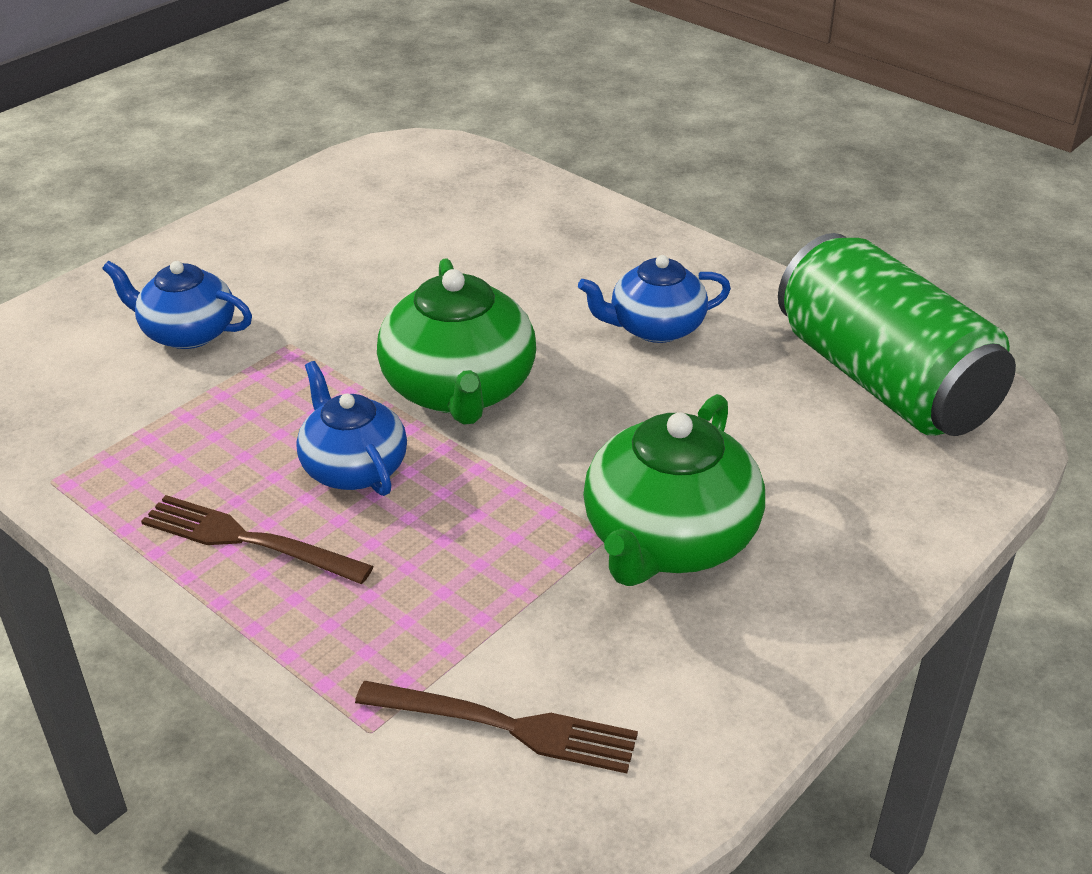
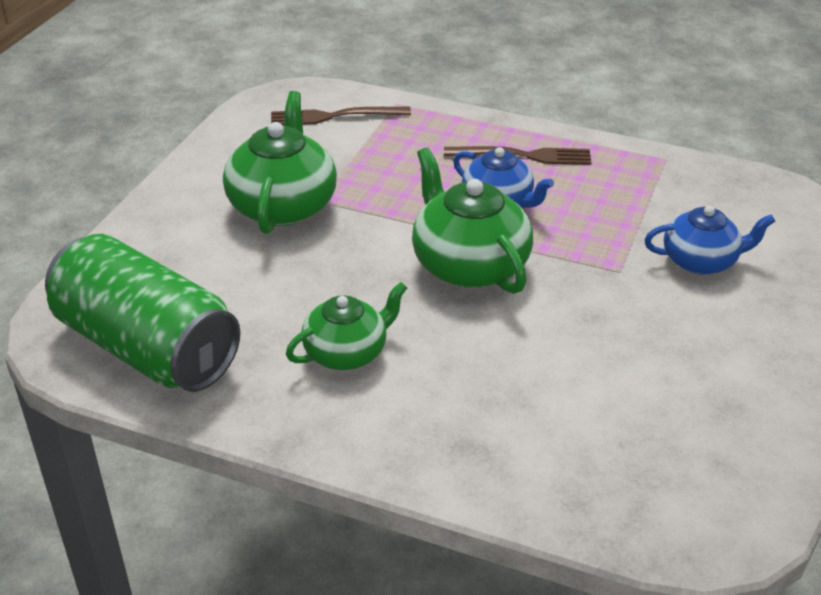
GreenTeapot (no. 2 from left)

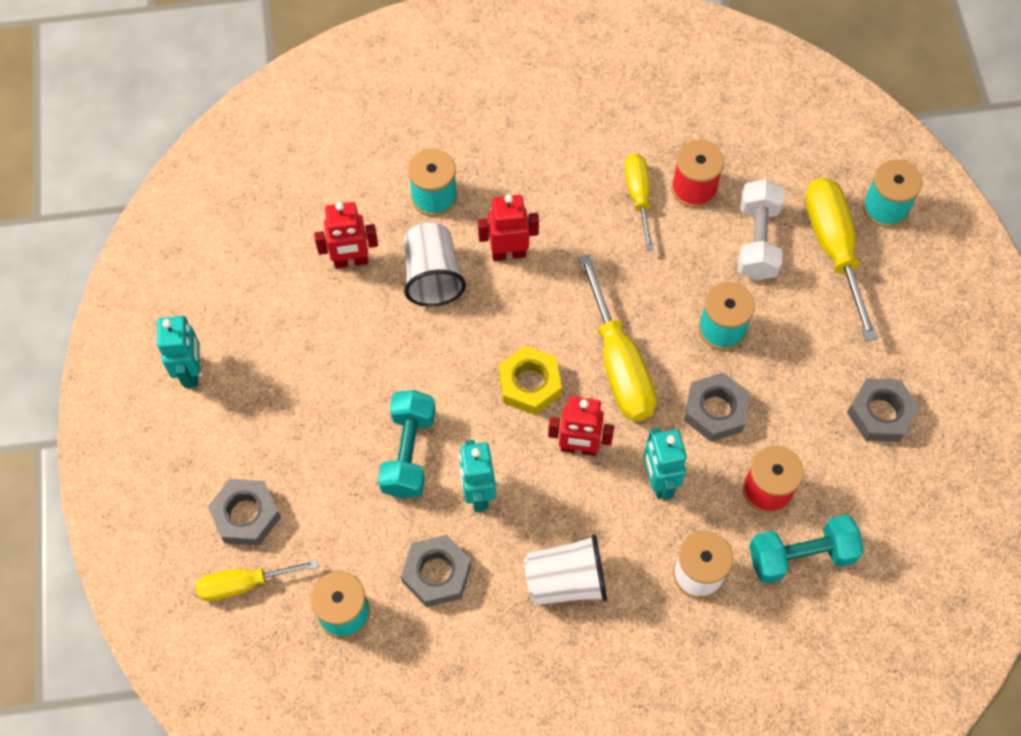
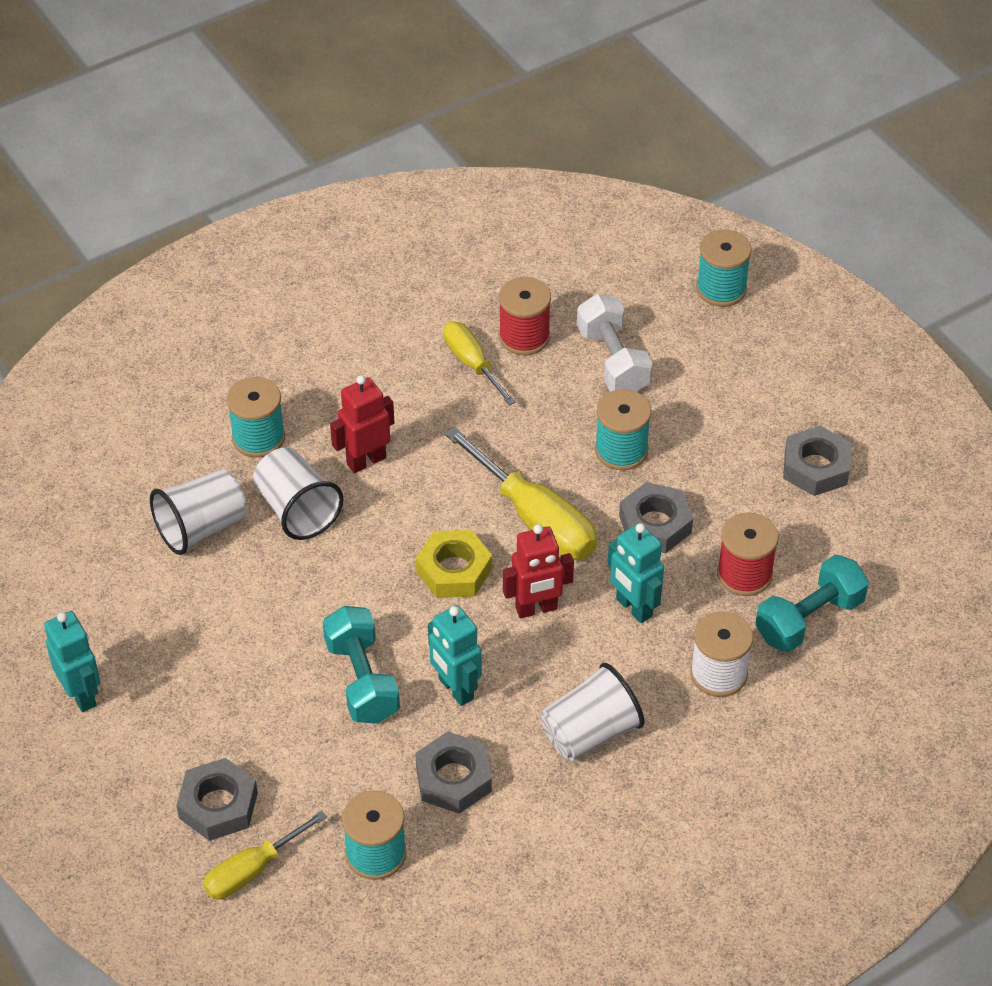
SnowWhiteTumbler (no. 1 from left)
YellowScrewdriver (no. 4 from left in the first image)

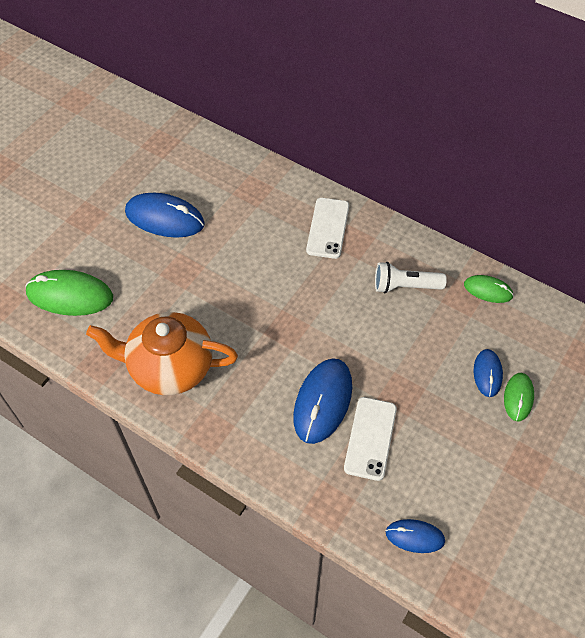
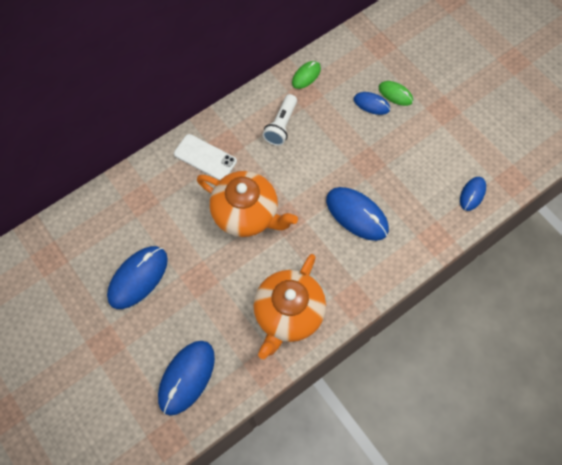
RoyalBluePcMouse (no. 2 from left)
OrangeTeapot (no. 1 from left)
SnowWhiteMobilePhone (no. 2 from left in the first image)

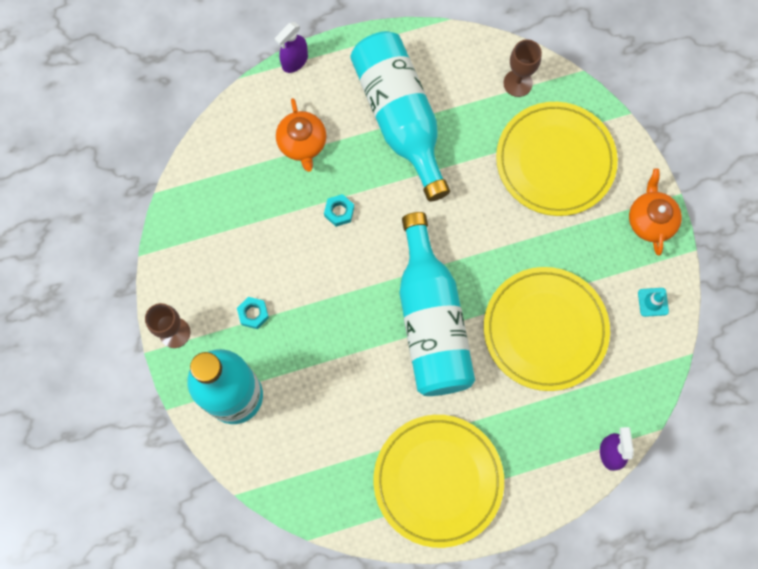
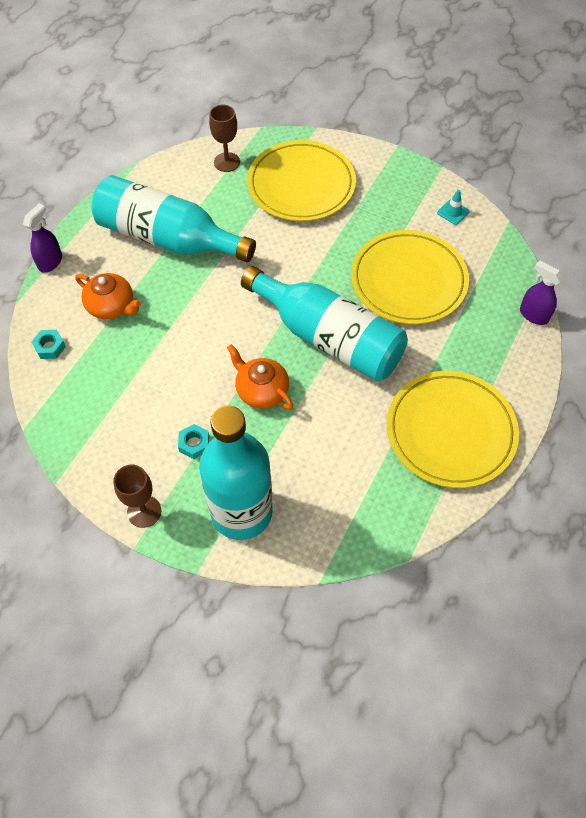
VioletSprayBottle (no. 1 from left)
AquaNut (no. 1 from left)
OrangeTeapot (no. 2 from left)

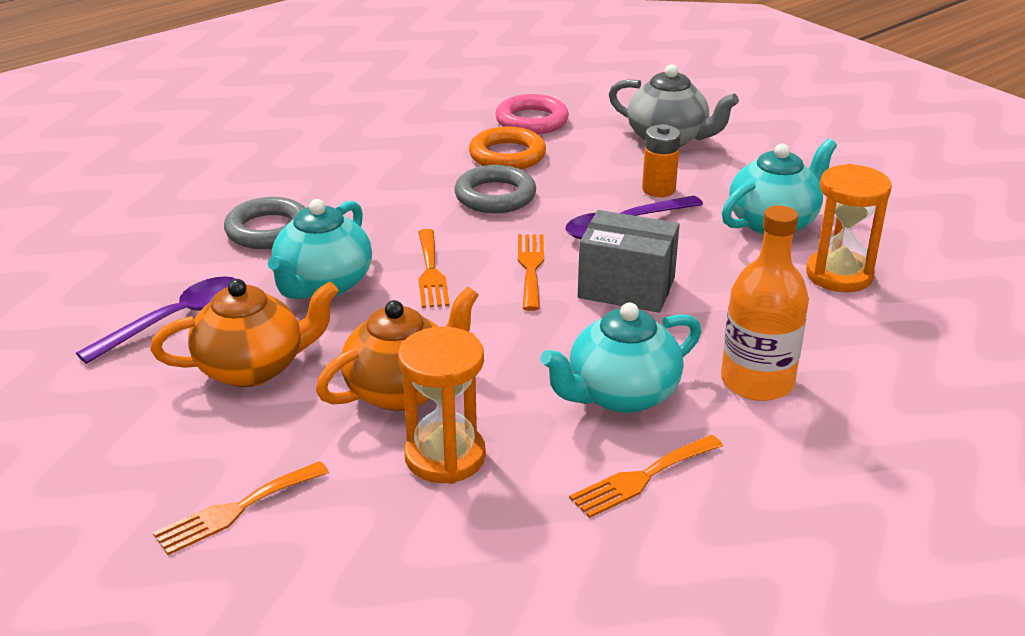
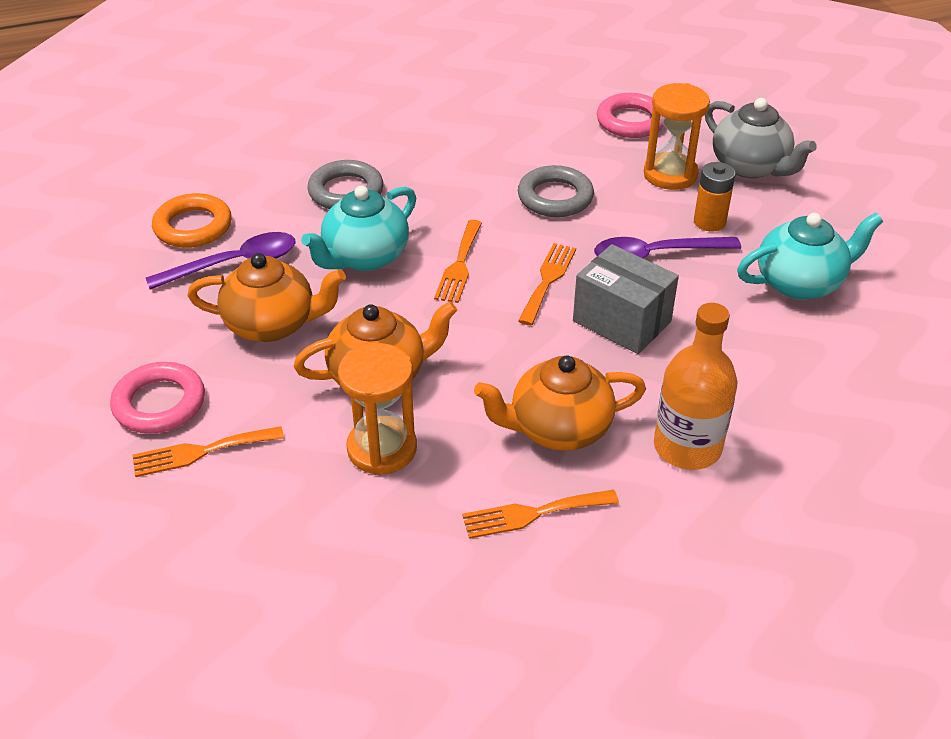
RosePinkHoop (no. 1 from left)
OrangeHoop
OrangeTeapot (no. 3 from left)
OrangeSandTimer (no. 2 from left)

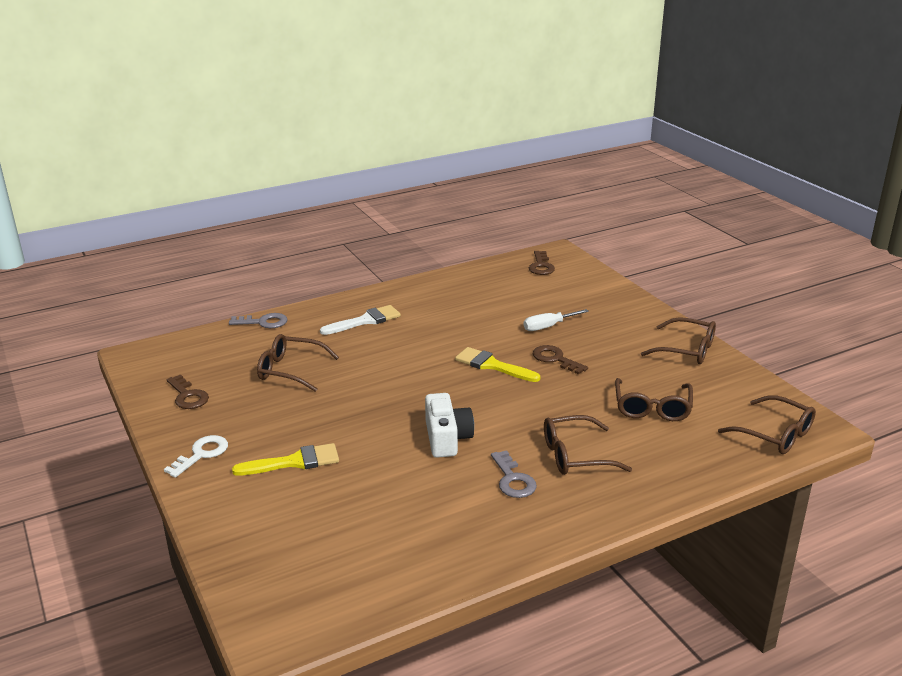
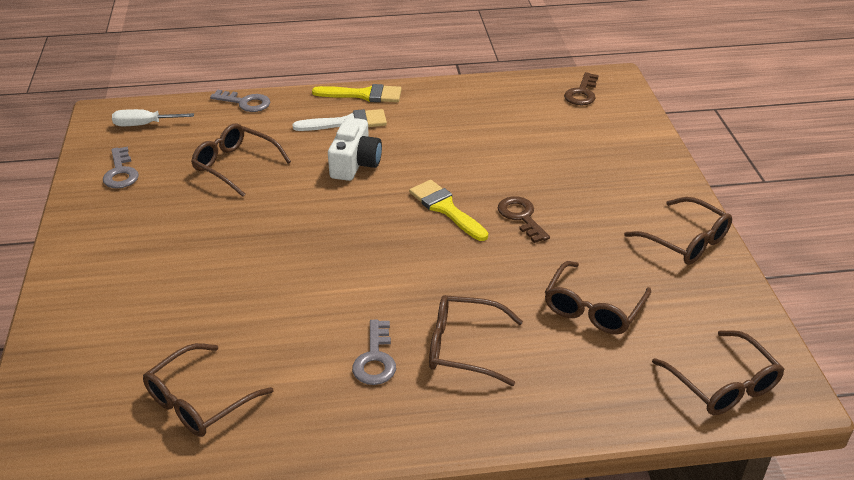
AshGreyKey (no. 1 from left)
SnowWhiteScrewdriver
DarkBrownEyeglasses (no. 1 from left)
YellowPaintbrush (no. 1 from left)
SnowWhiteCompactCamera
SnowWhiteKey

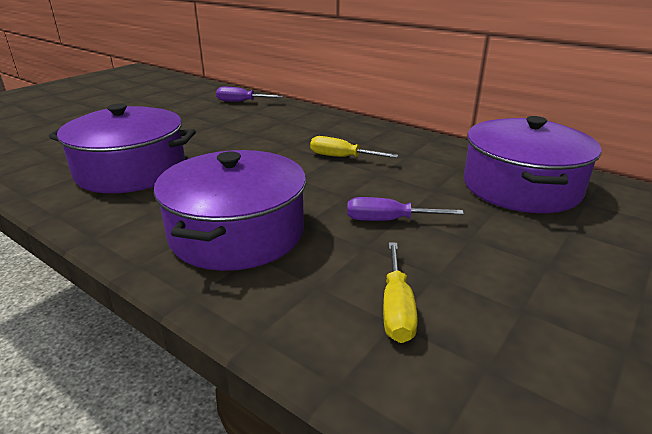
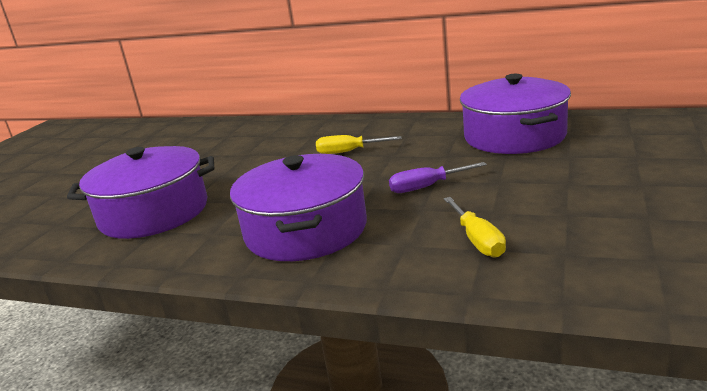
VioletScrewdriver (no. 1 from left in the first image)

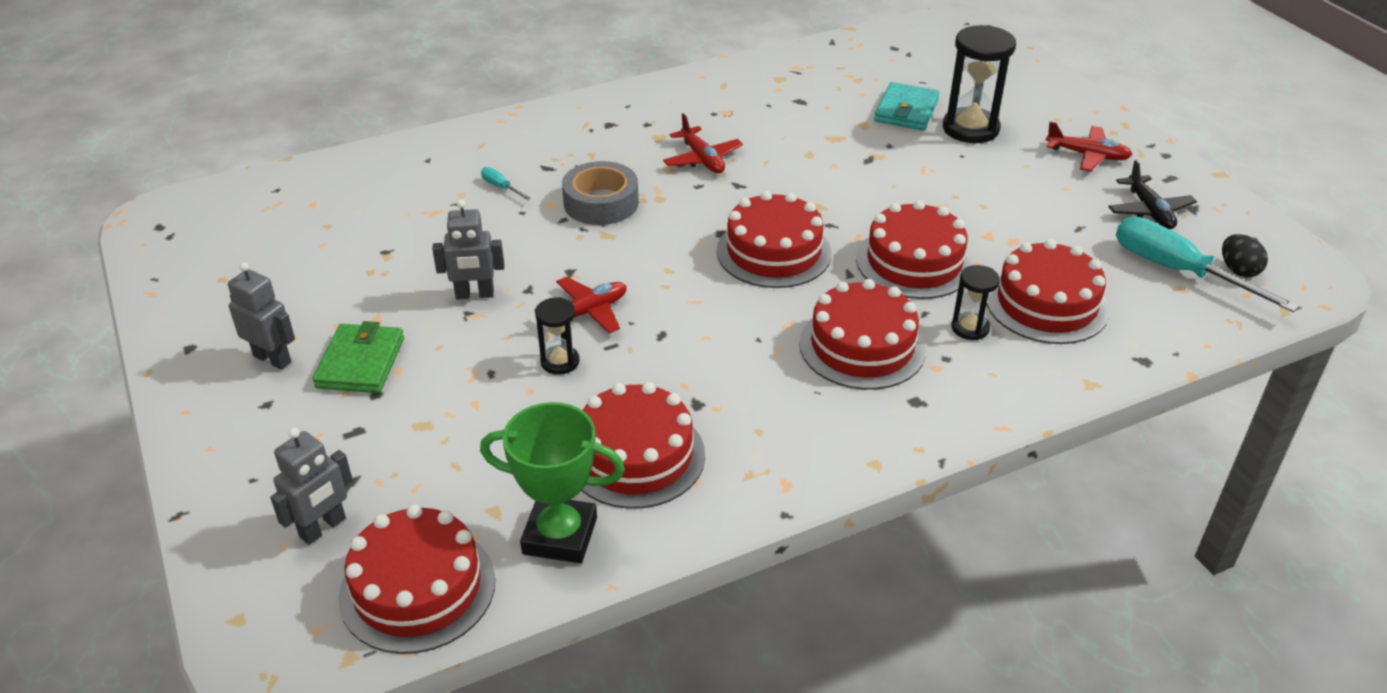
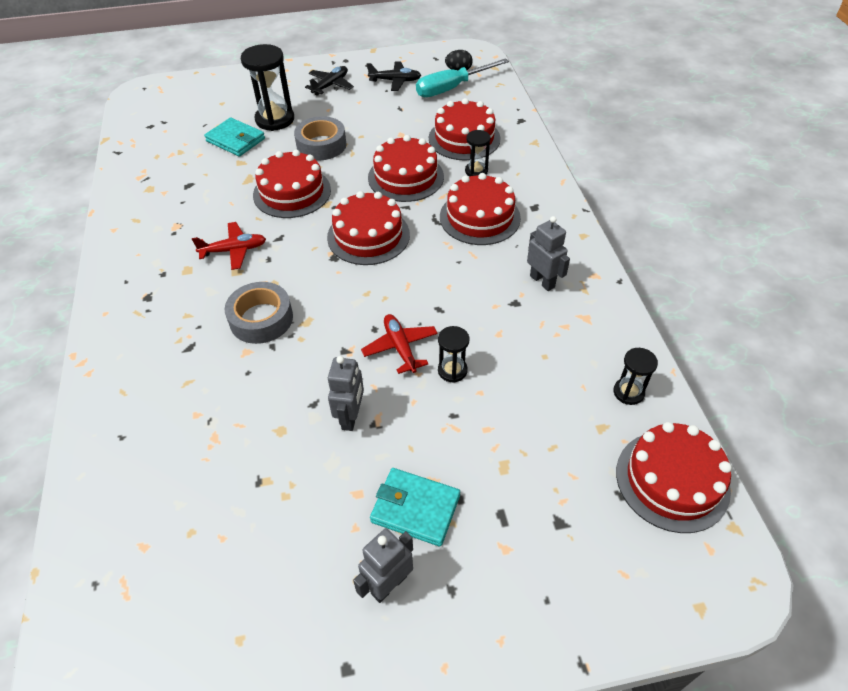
RedGateau (no. 1 from left)
AshGreyTape (no. 2 from left)
EbonyAeroplane (no. 1 from left)
AquaCardWallet (no. 2 from left)
AshGreyToyRobot (no. 3 from left)
EbonySandTimer (no. 4 from left)
AquaScrewdriver (no. 1 from left in the first image)

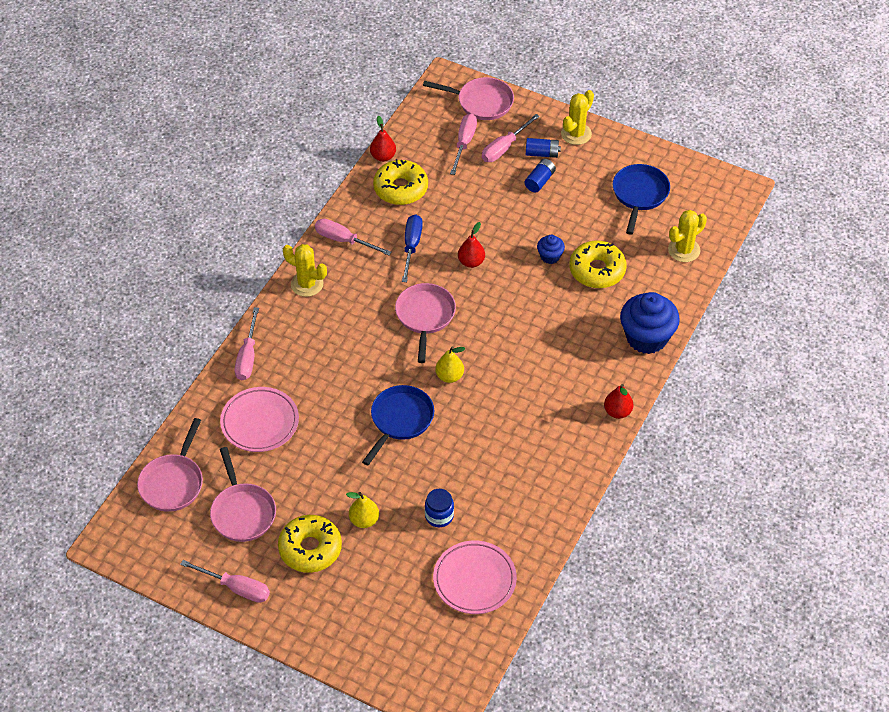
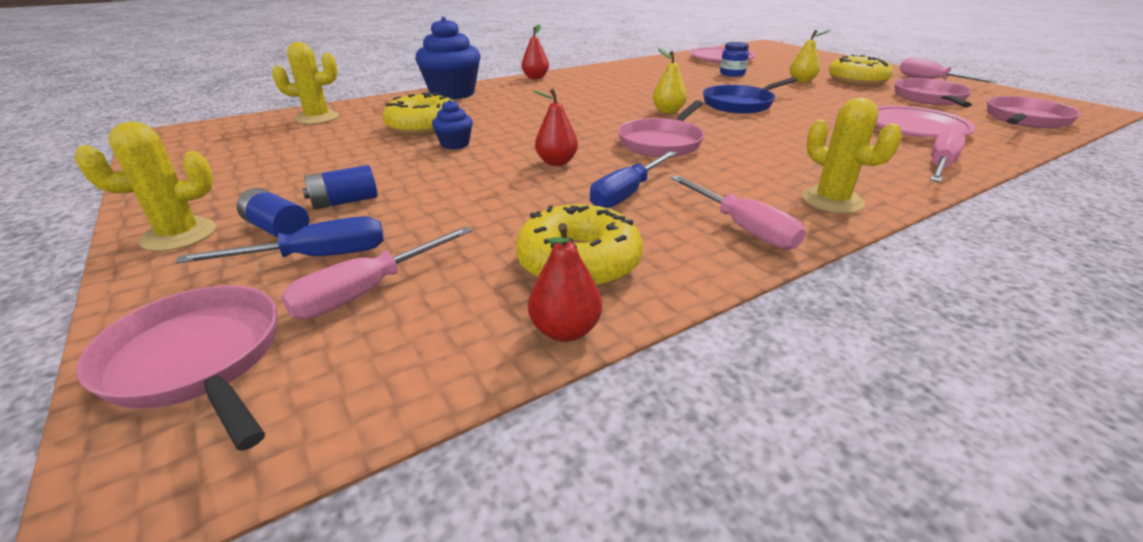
RoyalBlueScrewdriver (no. 1 from left)
RoyalBluePan (no. 2 from left in the first image)

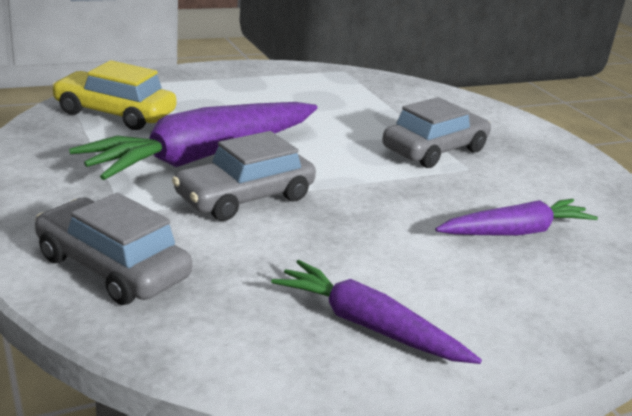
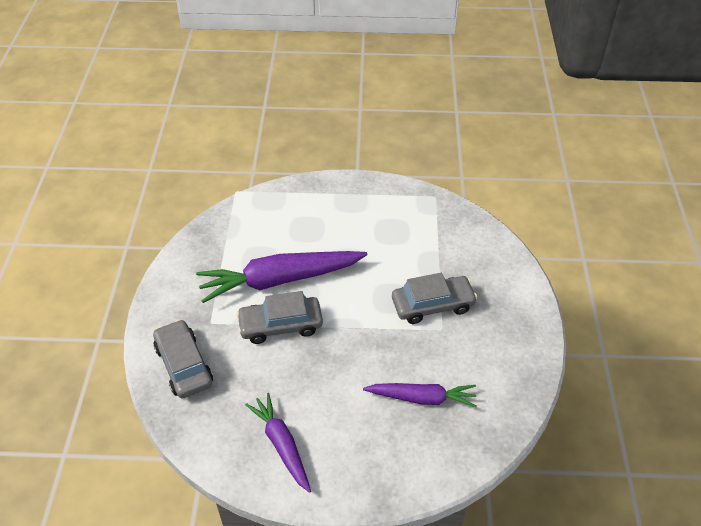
YellowToyCar

